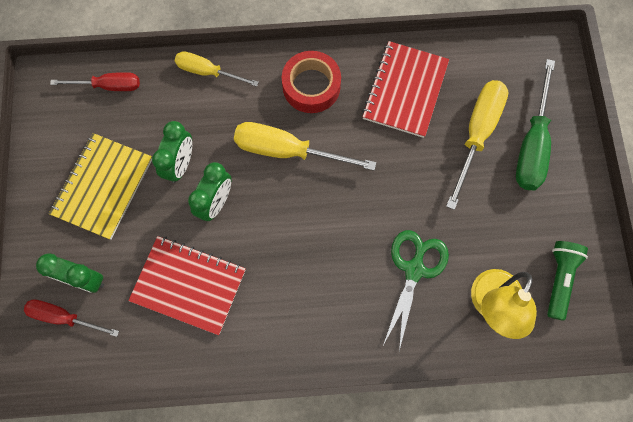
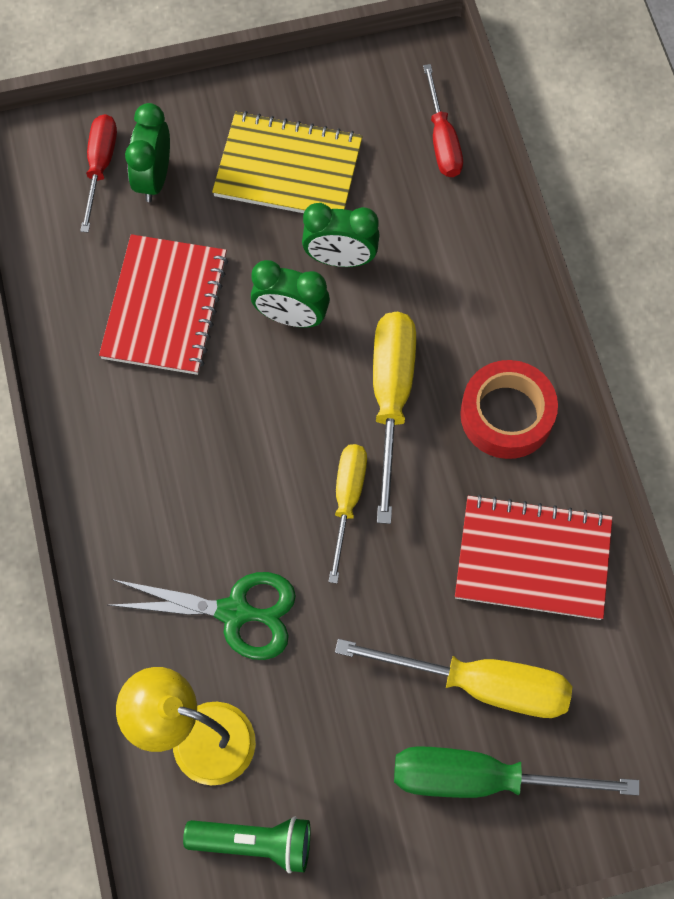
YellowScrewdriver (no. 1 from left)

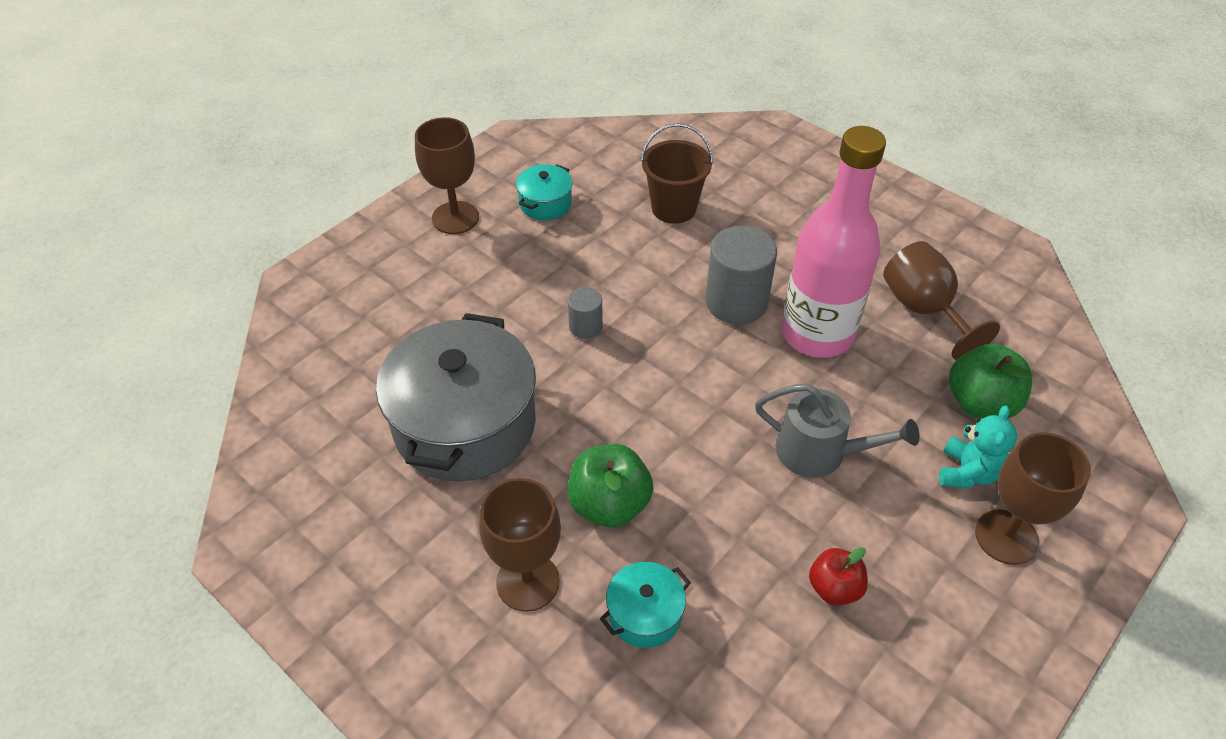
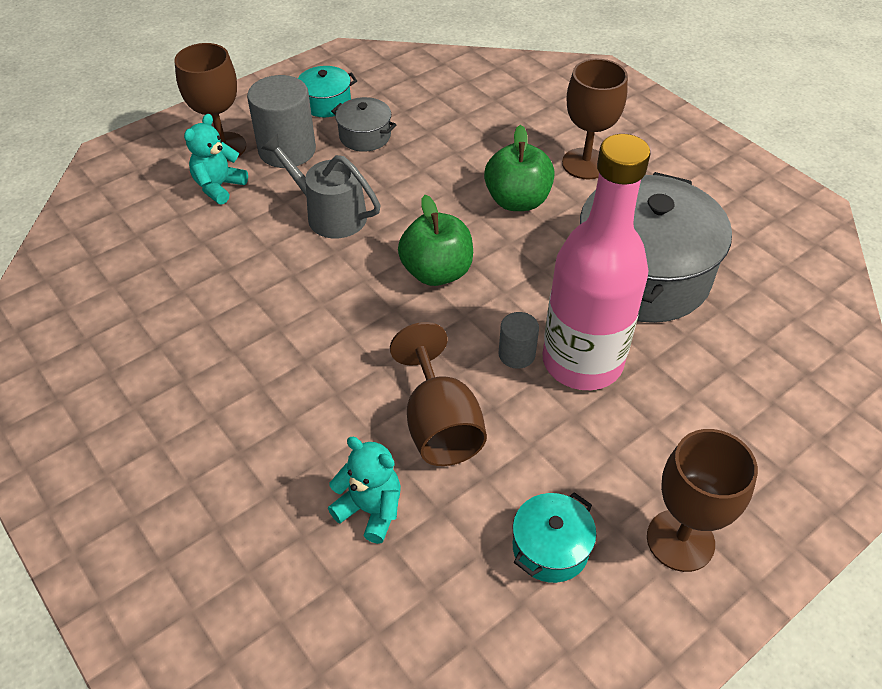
AshGreySolidCylinder (no. 1 from left)
AquaCookingPot (no. 1 from left)
AquaStuffedBear (no. 2 from left)
AshGreyCookingPot (no. 1 from left)
DarkBrownGoblet (no. 2 from left)
GreenAppleFruit (no. 1 from left)
RosePinkBottle

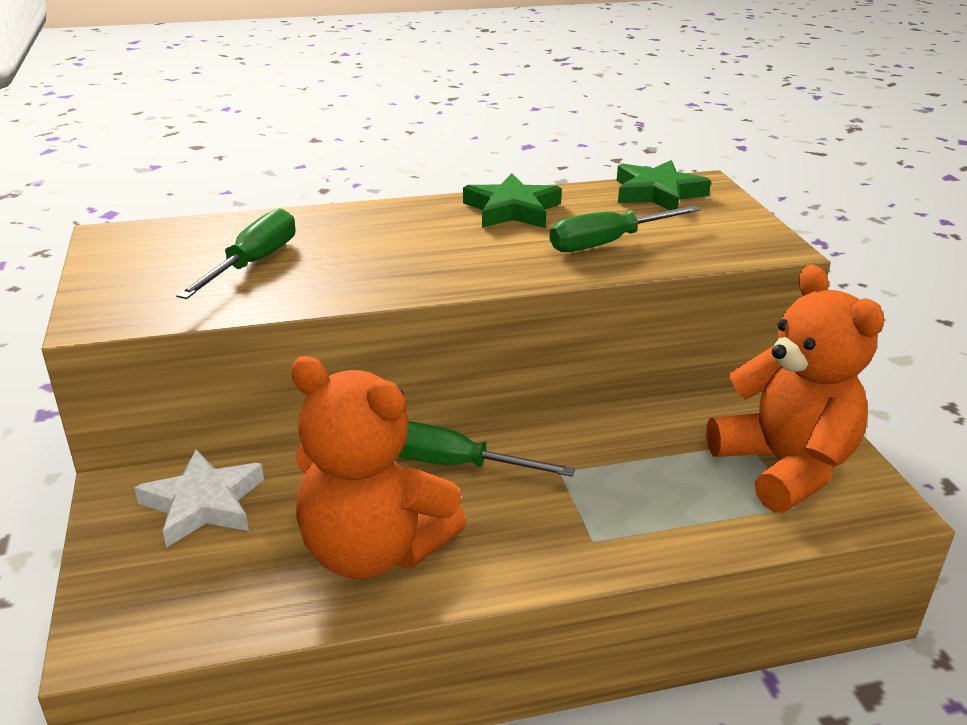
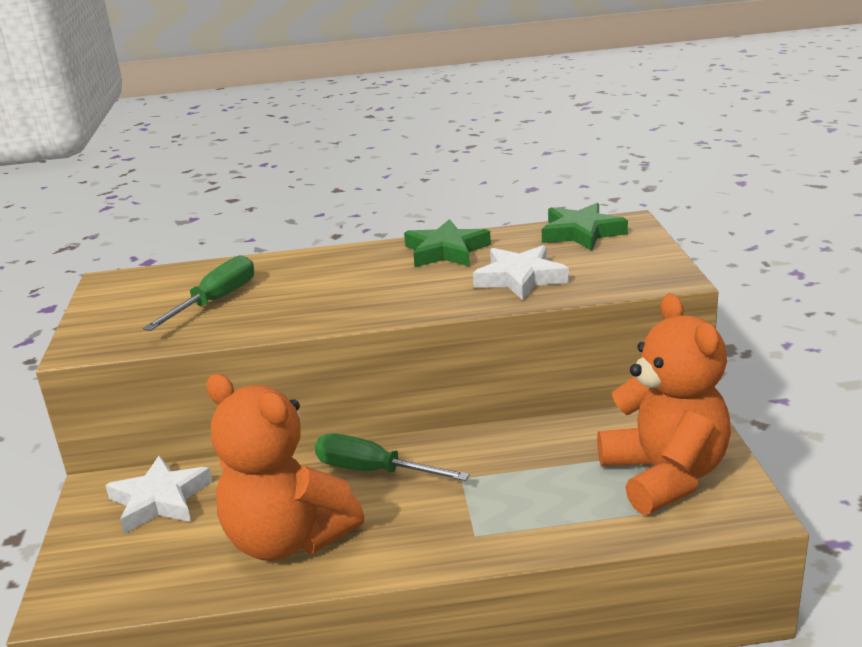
SnowWhiteStar (no. 2 from left)

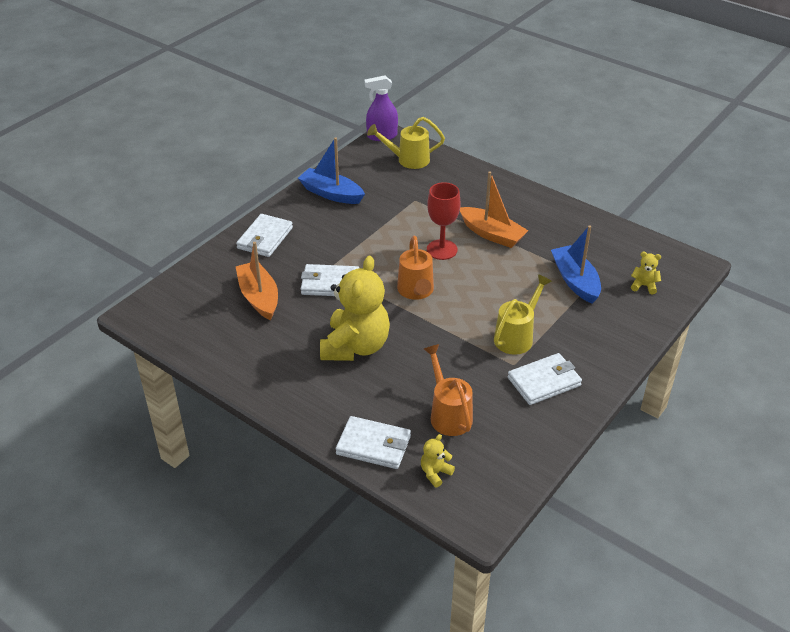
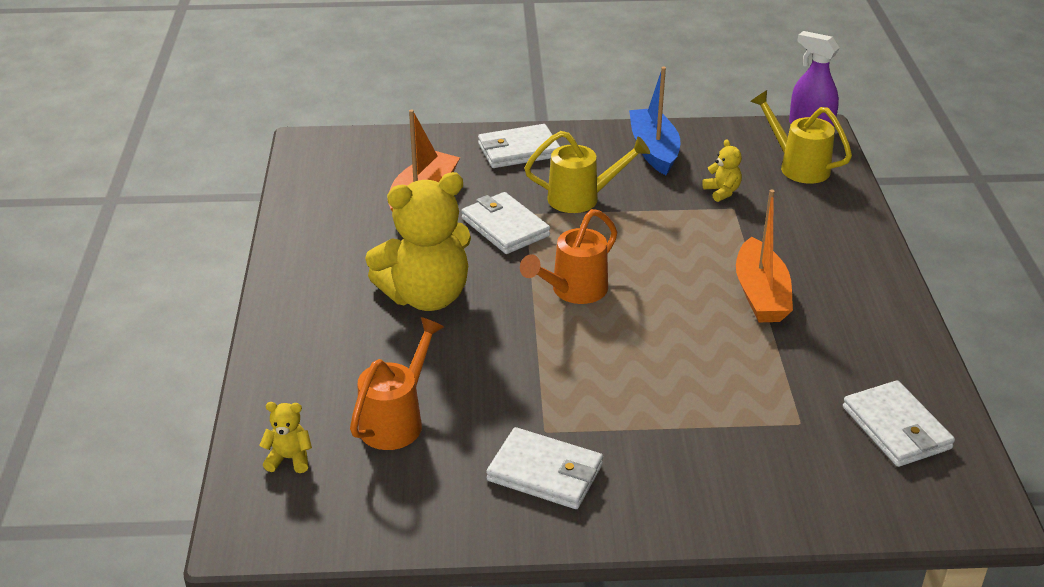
YellowWateringPot (no. 1 from left)
YellowStuffedBear (no. 3 from left)
SnowWhiteCardWallet (no. 4 from left)
RedGoblet
RoyalBlueBoat (no. 2 from left in the first image)

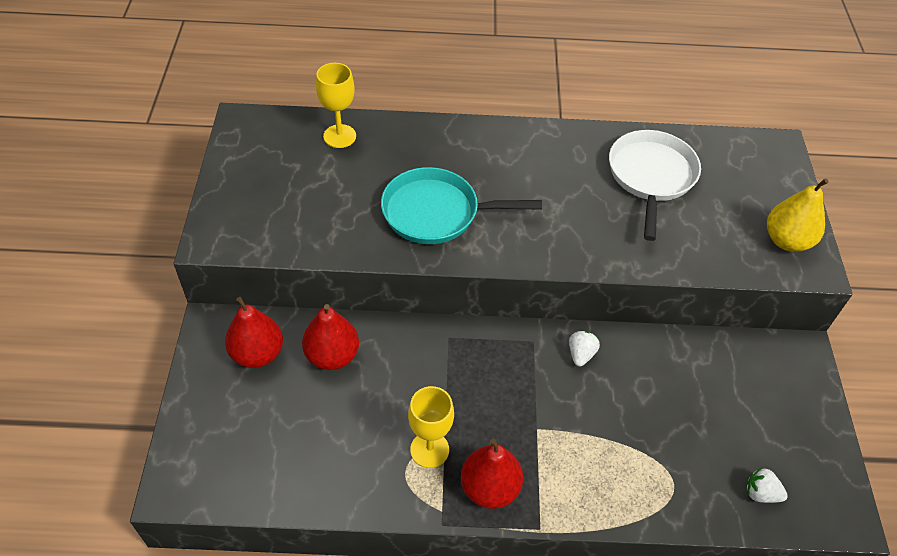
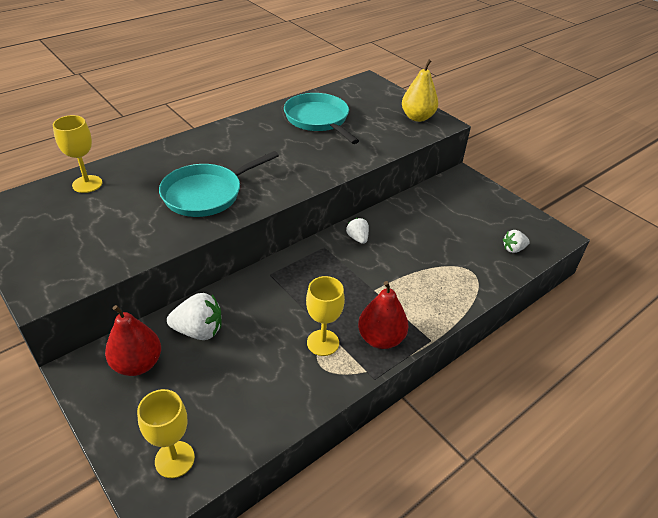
YellowGoblet (no. 2 from left)
SnowWhiteToyStrawberry (no. 1 from left)
AquaPan (no. 2 from left)

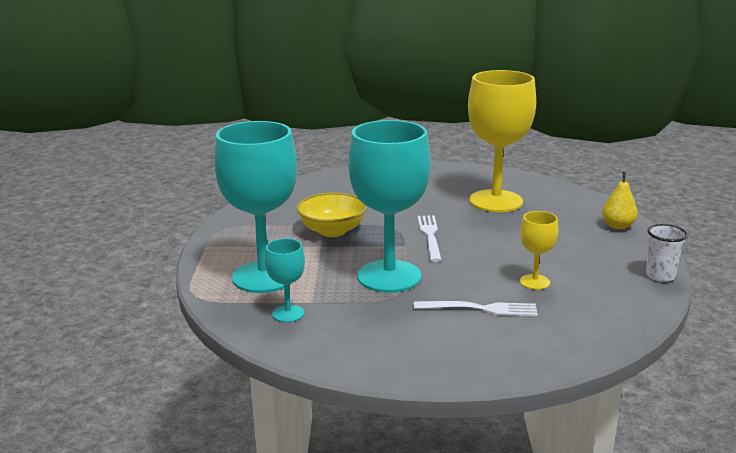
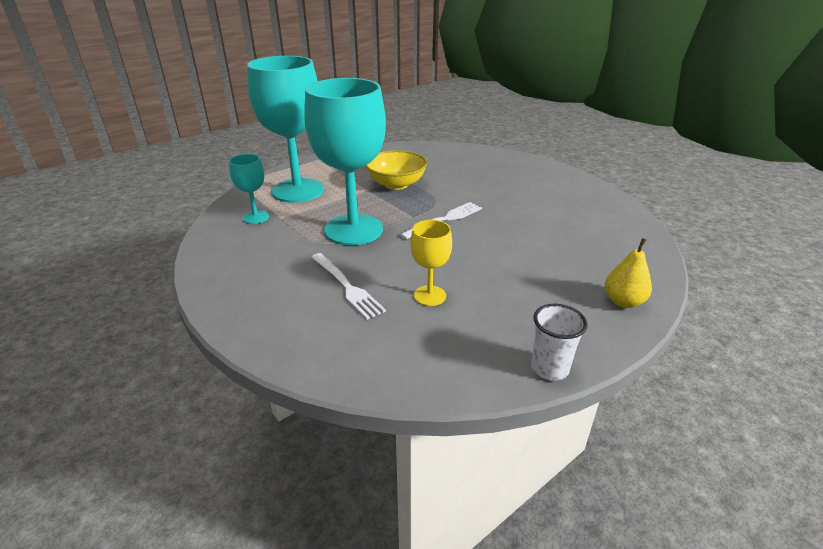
YellowGoblet (no. 1 from left in the first image)

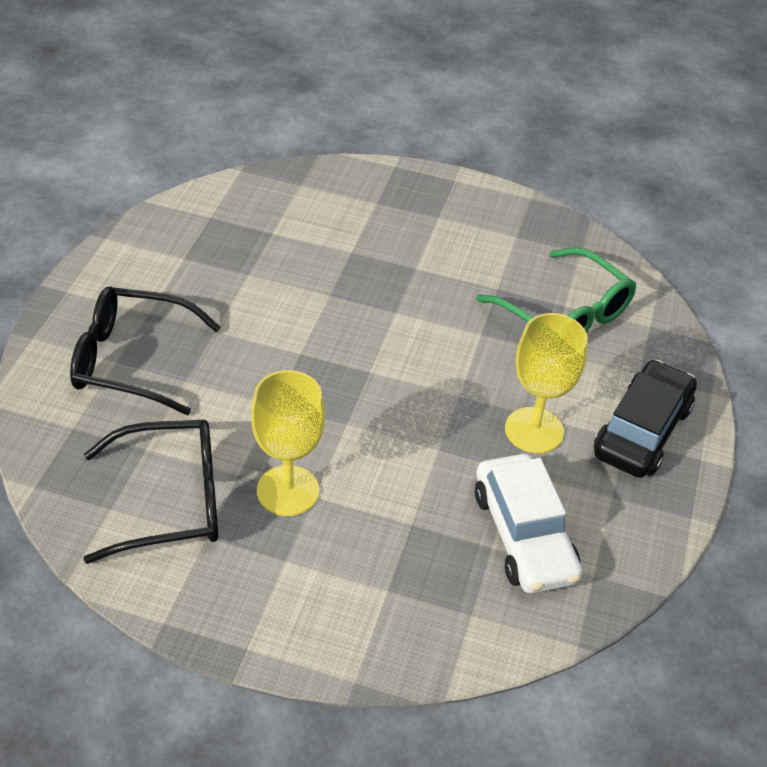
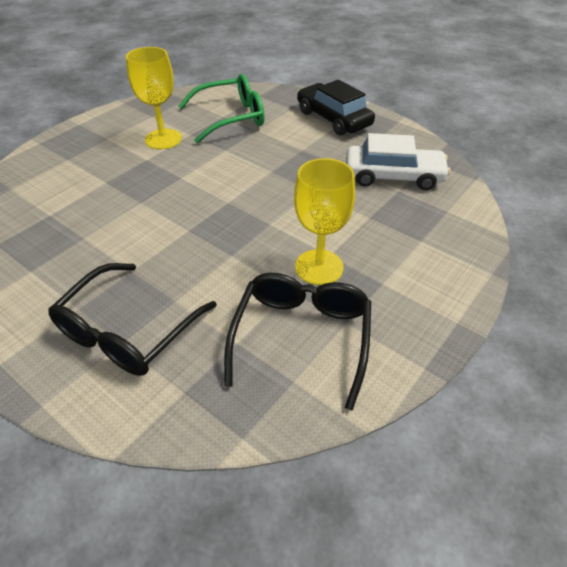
YellowGoblet (no. 1 from left)

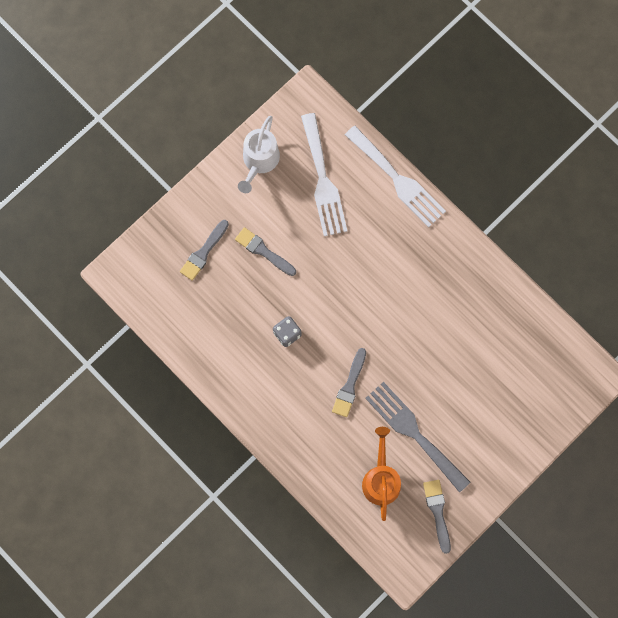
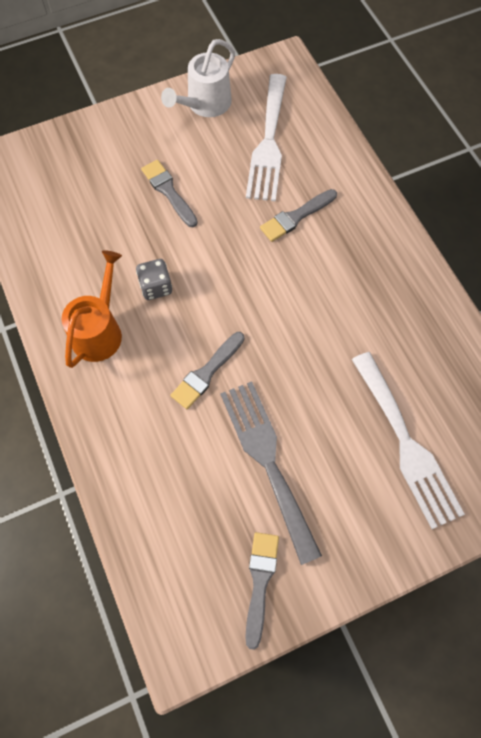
OrangeWateringPot
AshGreyPaintbrush (no. 4 from left)
SnowWhiteDinnerFork (no. 2 from left)

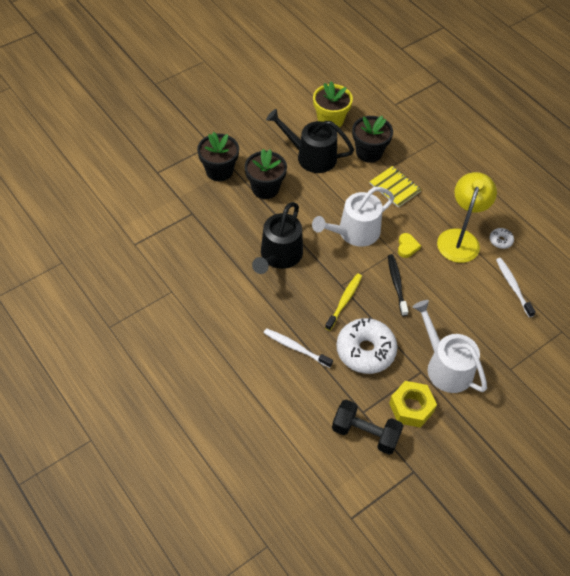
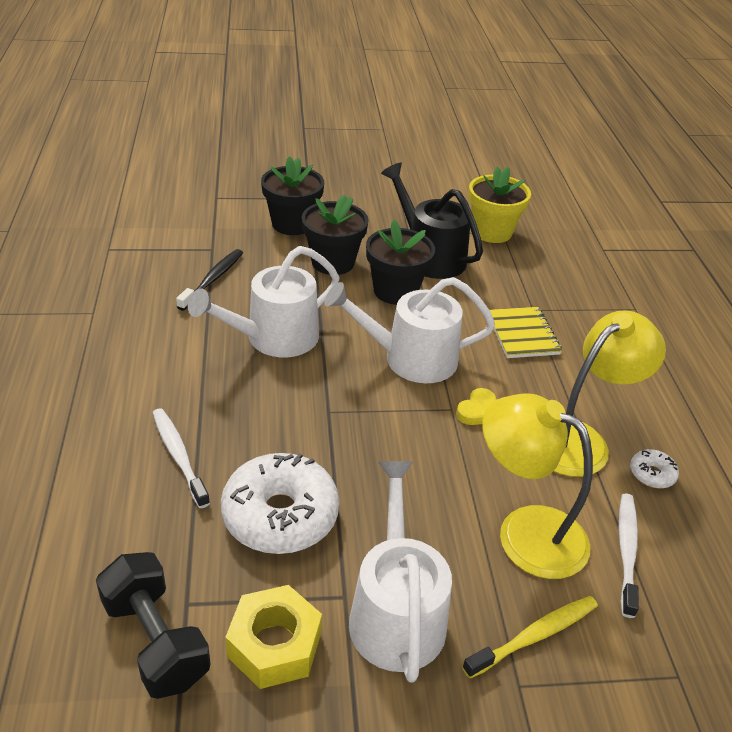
EbonyToothBrush
SnowWhiteWateringPot (no. 1 from left)
EbonyFlowerPot (no. 3 from left)
YellowToothBrush
YellowLamp (no. 1 from left)

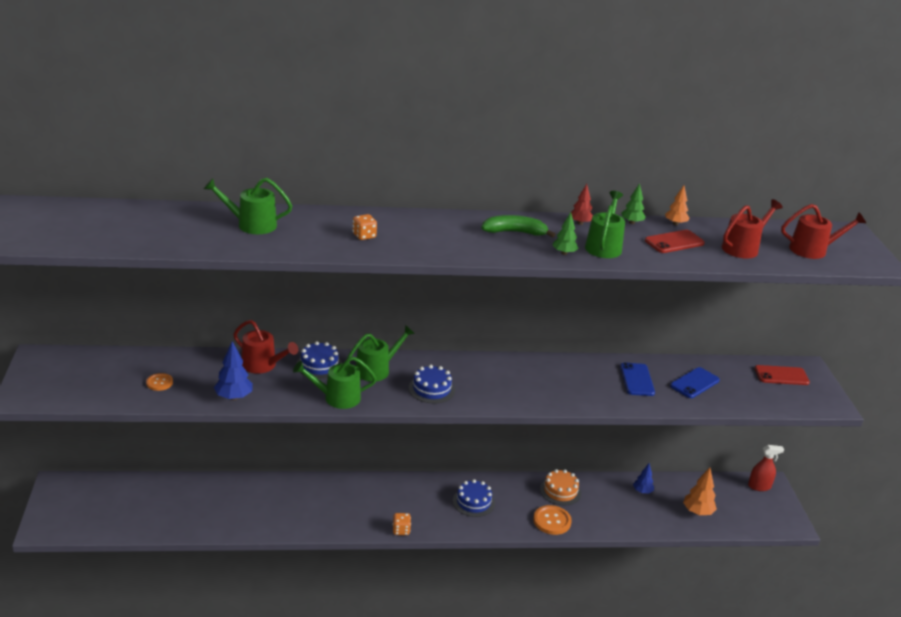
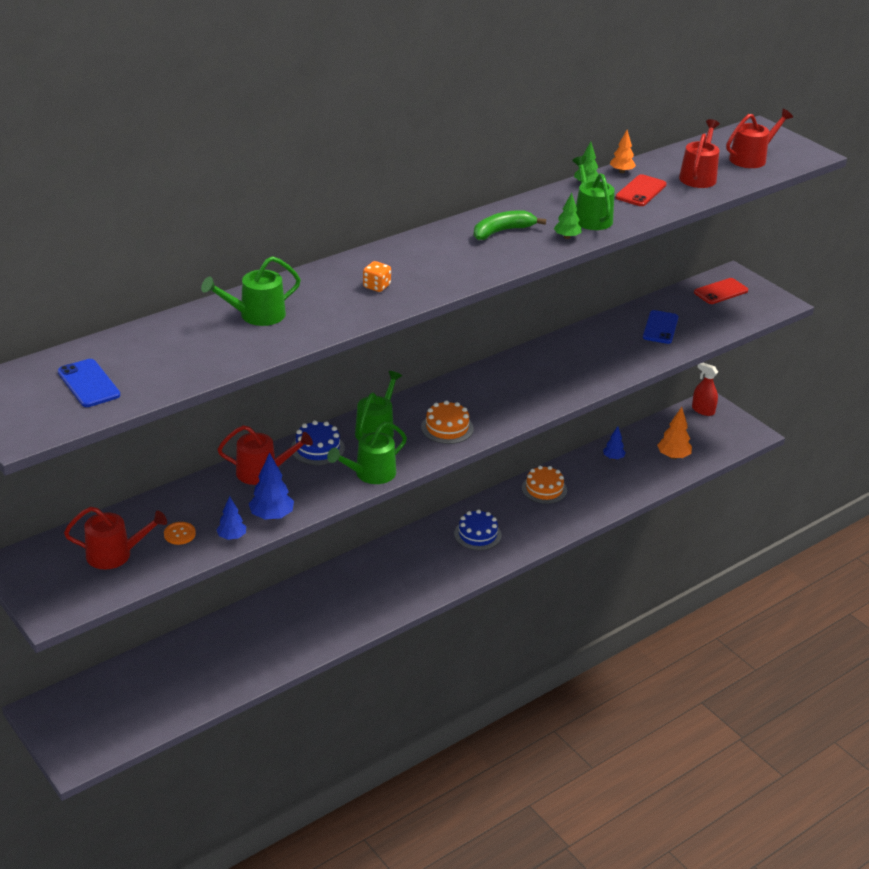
RoyalBlueMobilePhone (no. 1 from left)
RedWateringPot (no. 1 from left)
RoyalBlueToyTree (no. 1 from left)
OrangeGateau (no. 1 from left)
RedSprayBottle
OrangeDie (no. 2 from left in the first image)
OrangeSewingButton (no. 2 from left in the first image)
RedToyTree

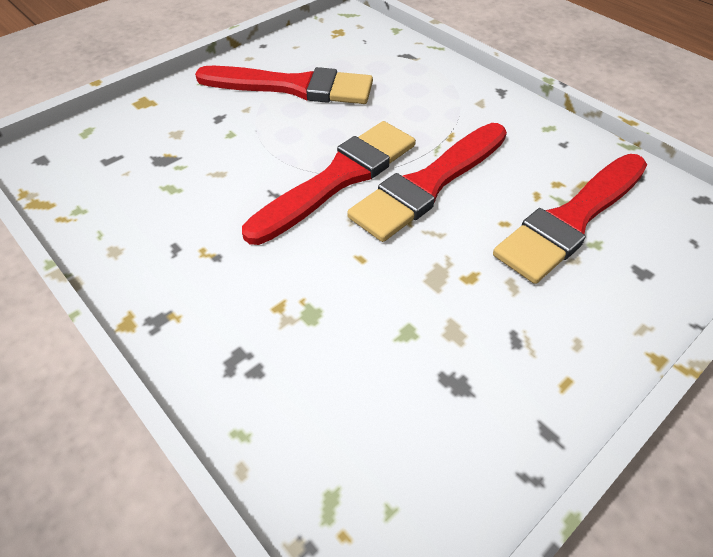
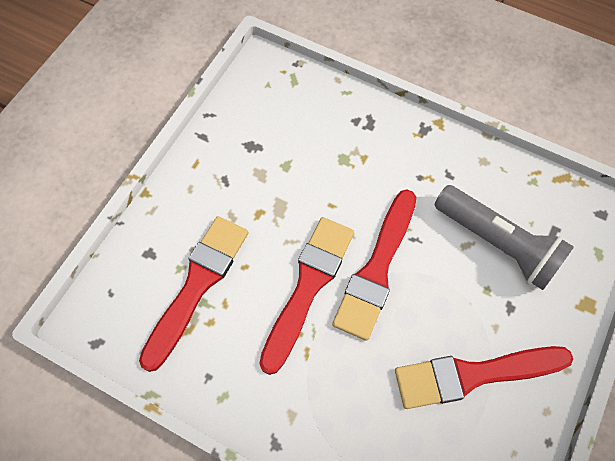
AshGreyPocketTorch

